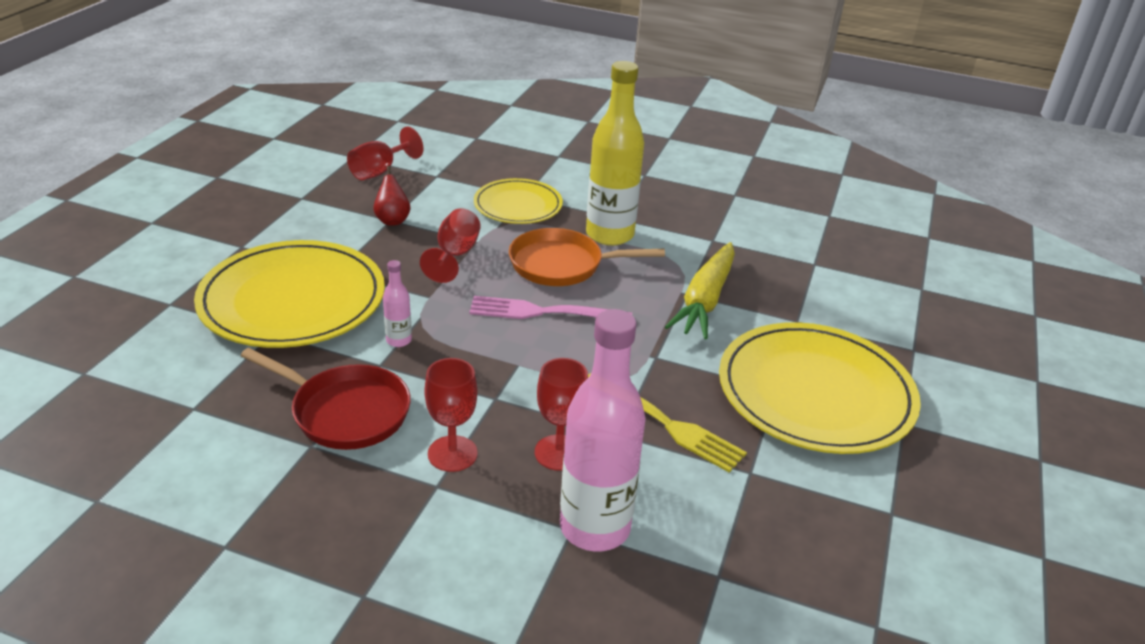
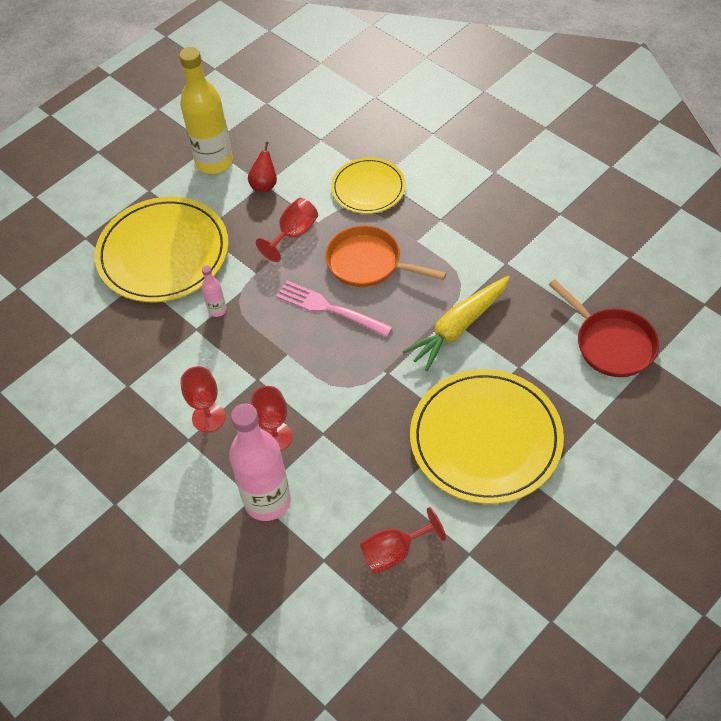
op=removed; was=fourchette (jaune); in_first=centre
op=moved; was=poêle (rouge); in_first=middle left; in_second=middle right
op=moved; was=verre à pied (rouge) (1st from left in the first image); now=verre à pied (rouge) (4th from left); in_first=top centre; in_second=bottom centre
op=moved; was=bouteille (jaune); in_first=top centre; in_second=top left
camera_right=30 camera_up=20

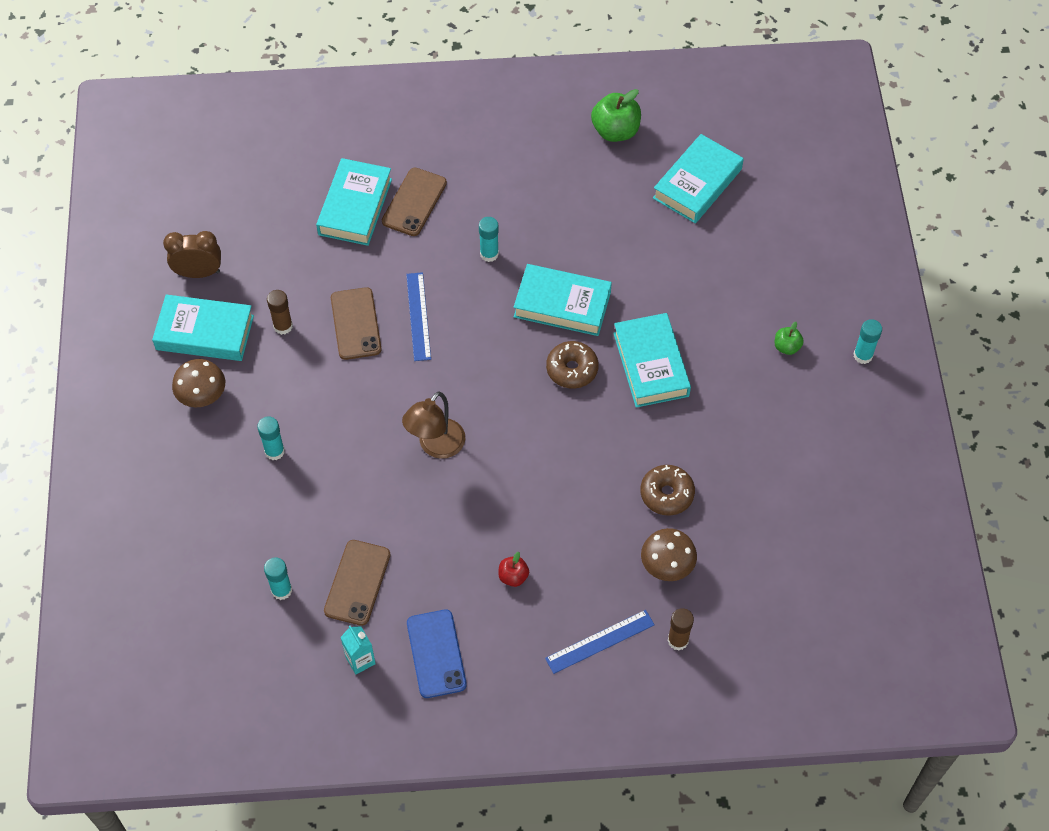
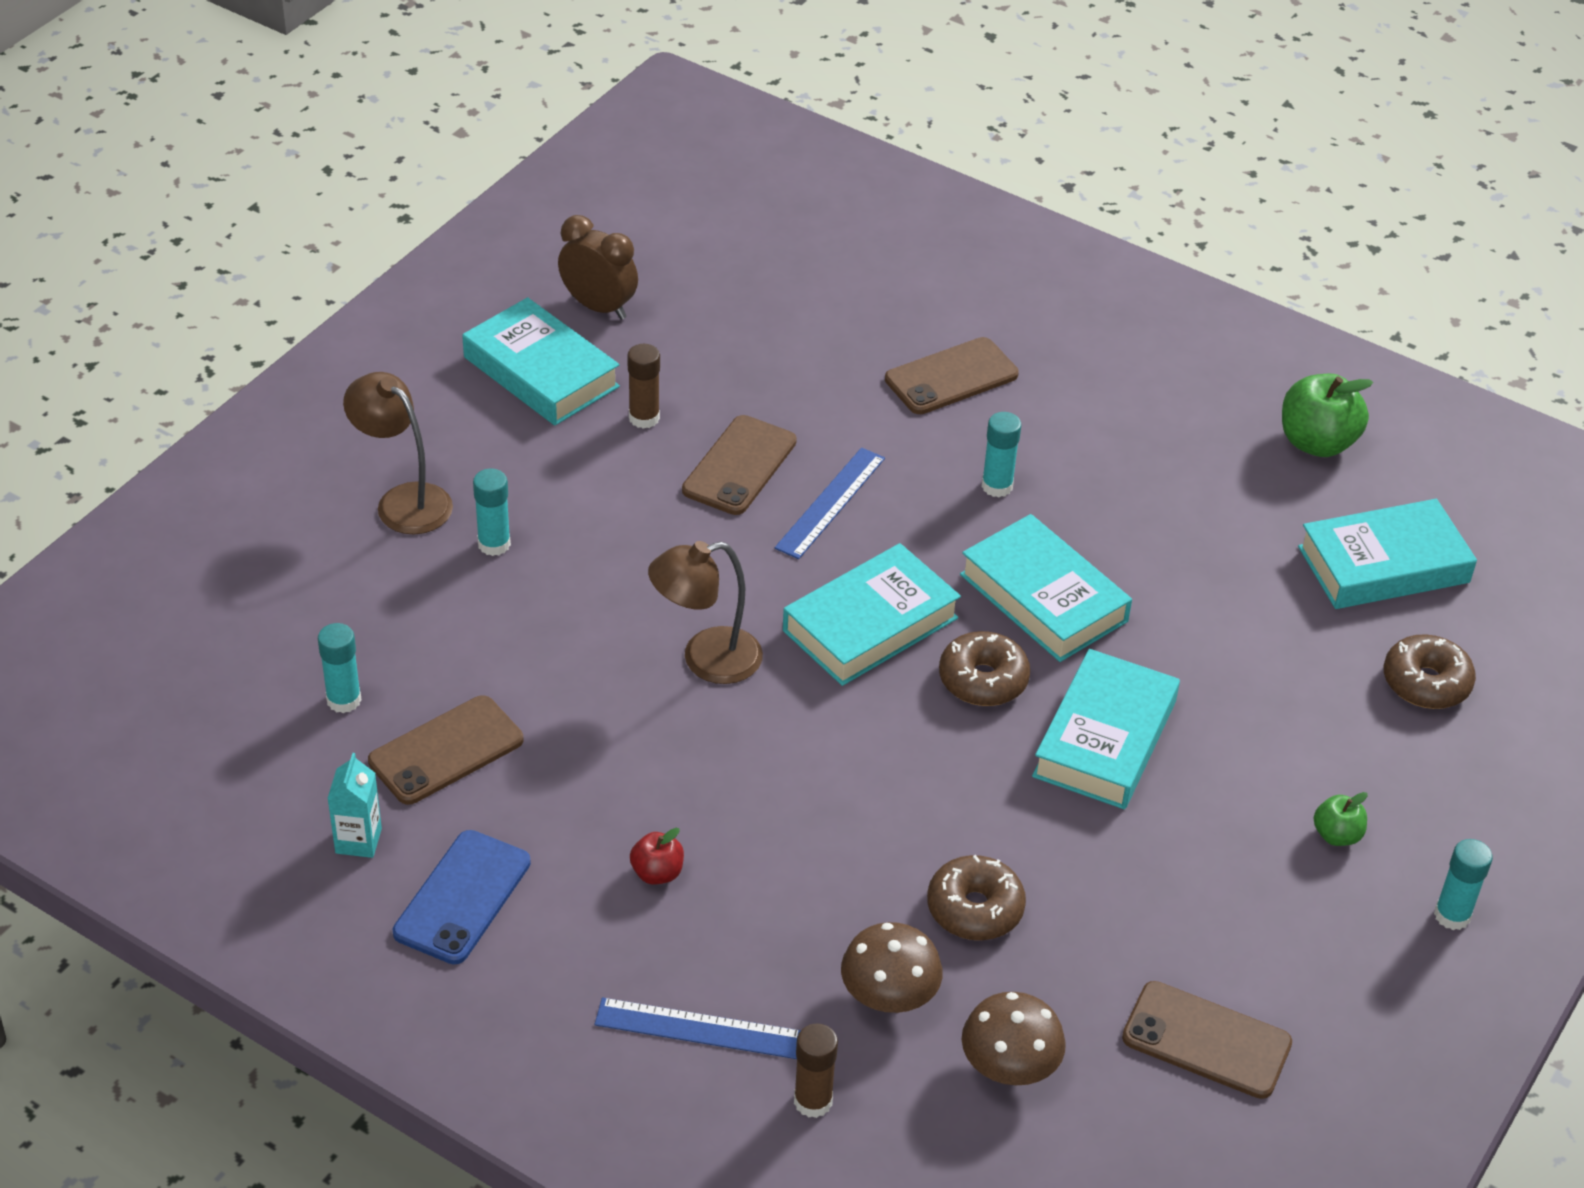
op=added; now=lampe (marron) (1st from left); in_second=middle left
op=added; now=téléphone (marron) (4th from left); in_second=bottom right
op=added; now=beignet (marron) (3rd from left); in_second=middle right
op=moved; was=champignon (marron) (1st from left in the first image); now=champignon (marron) (2nd from left); in_first=middle left; in_second=bottom centre
op=moved; was=livre (turquoise) (2nd from left); in_first=top centre; in_second=centre
camera_right=35 camera_up=-15

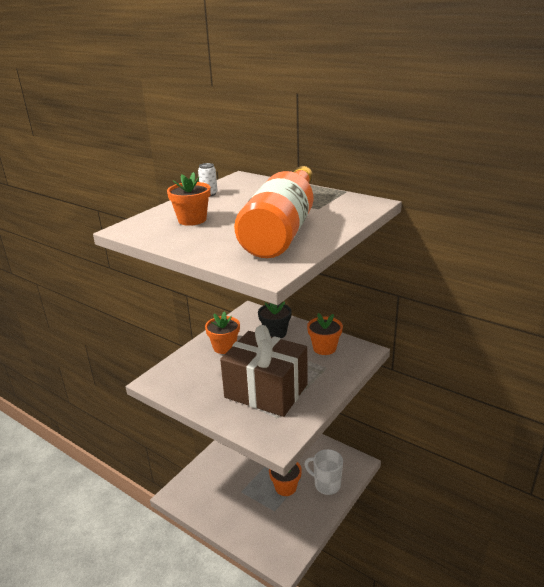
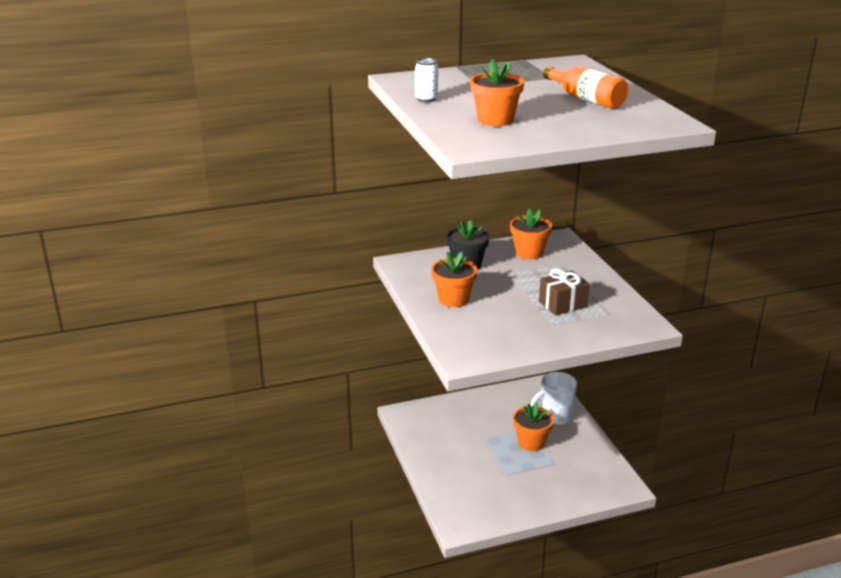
op=resized; was=cadeau (marron); in_first=centre; in_second=middle right; ratio=0.48
op=resized; was=bouteille (orange); in_first=centre; in_second=top right; ratio=0.51
camera_right=-55 camera_up=0

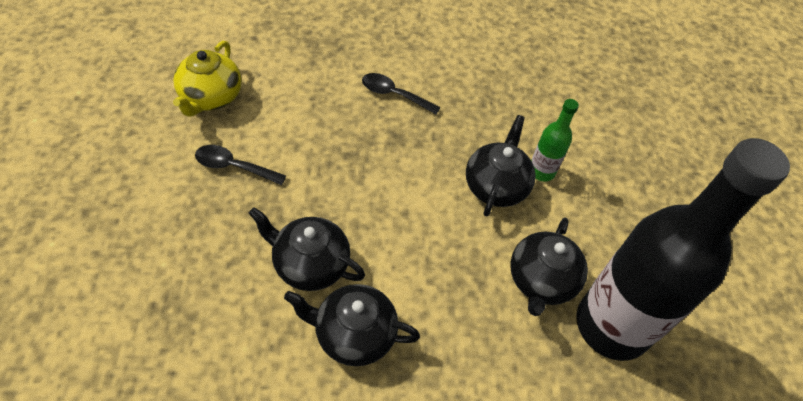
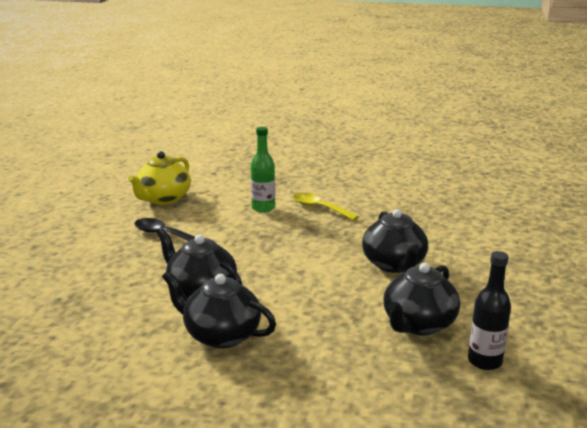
op=moved; was=bouteille (vert); in_first=middle right; in_second=centre
op=recoloured; was=cuillère (noir) (2nd from left); now=cuillère (jaune); in_first=top centre; in_second=centre
op=turned; was=théière (noir) (3rd from left); in_first=centre; in_second=middle right; clockwise=135
op=resized; was=bouteille (noir); in_first=middle right; in_second=bottom right; ratio=0.42
camera_right=20 camera_up=-30

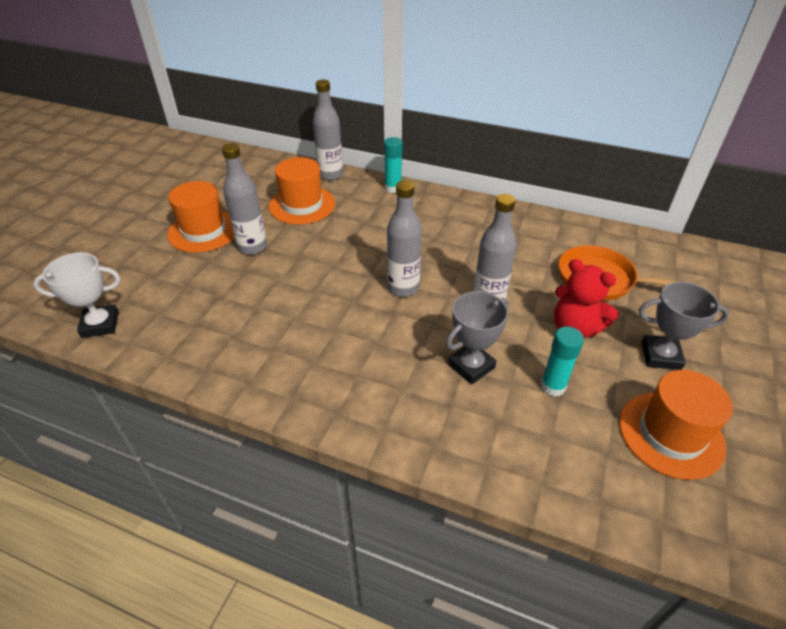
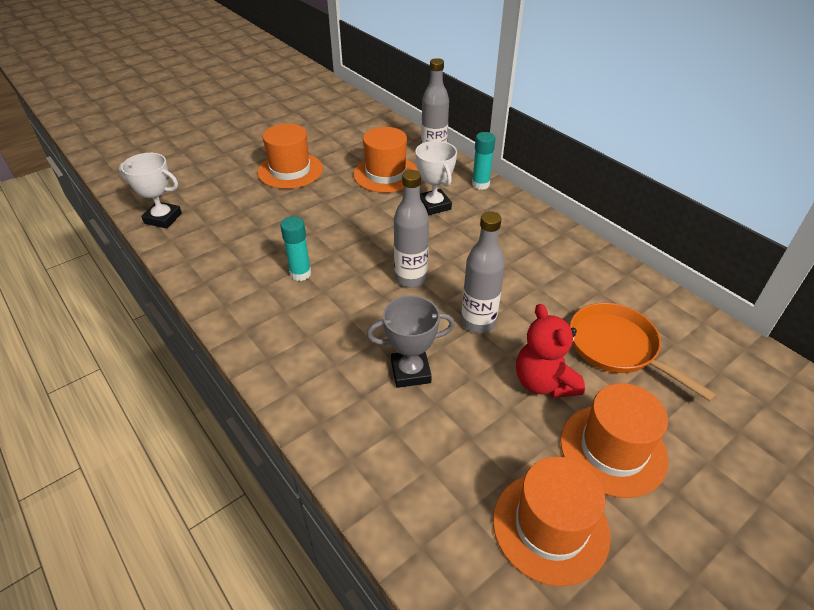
op=removed; was=bouteille (gris) (1st from left); in_first=top left
op=added; now=trophée (blanc) (2nd from left); in_second=top centre
op=moved; was=bâton de colle (turquoise) (2nd from left in the first image); now=bâton de colle (turquoise) (1st from left); in_first=middle right; in_second=centre
op=replaced; was=trophée (gris) (2nd from left); now=chapeau (orange) (4th from left); in_first=middle right; in_second=bottom right
camera_right=30 camera_up=0

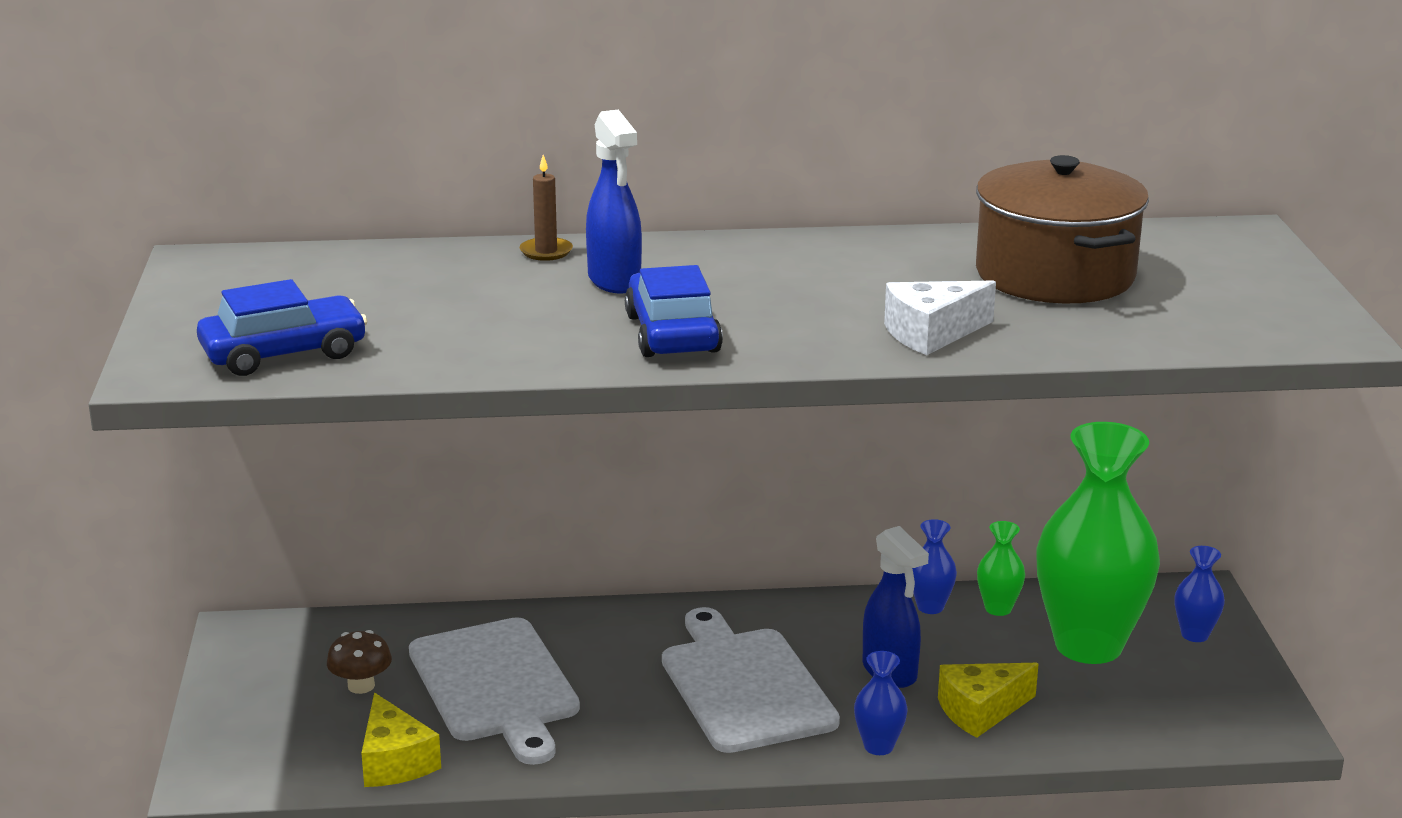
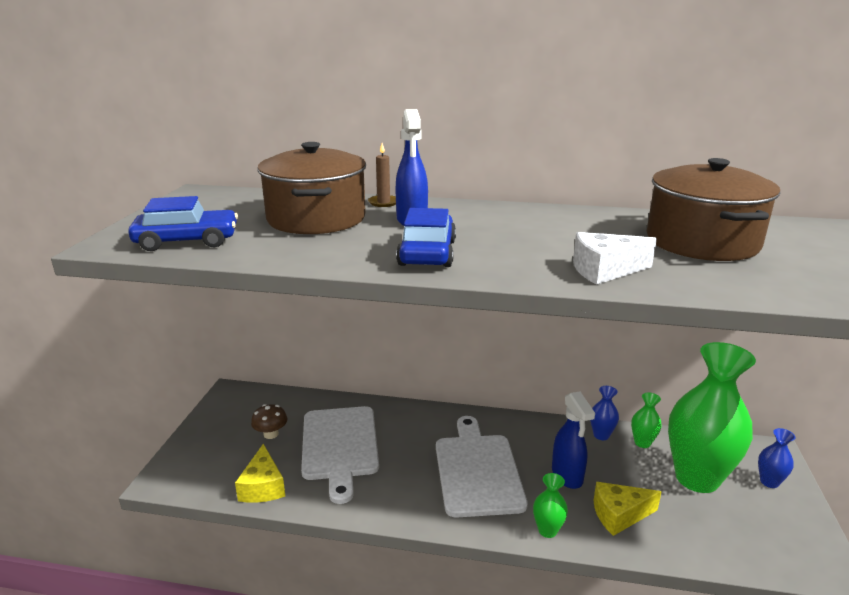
op=added; now=marmite (marron) (1st from left); in_second=top centre
op=recoloured; was=vase (bleu) (1st from left); now=vase (vert) (1st from left); in_first=bottom centre; in_second=bottom centre
camera_right=15 camera_up=0

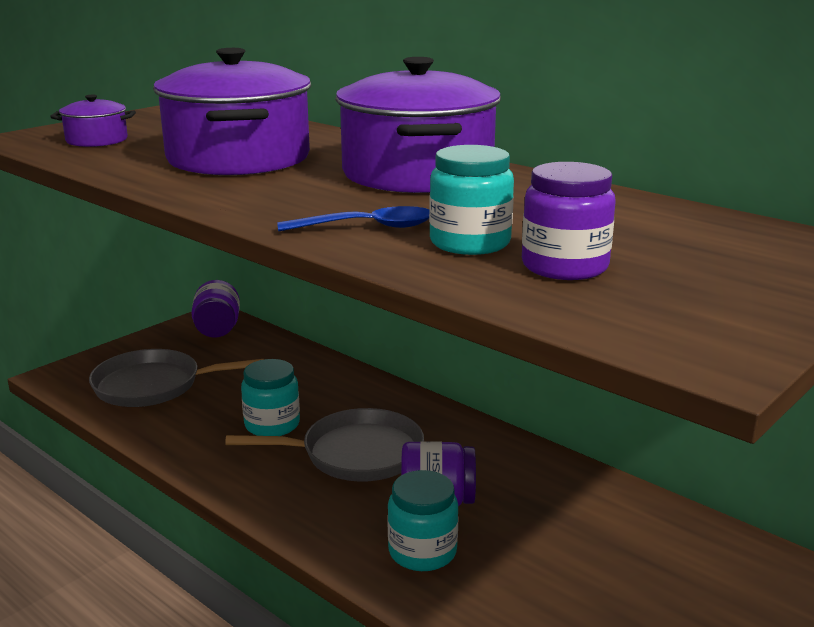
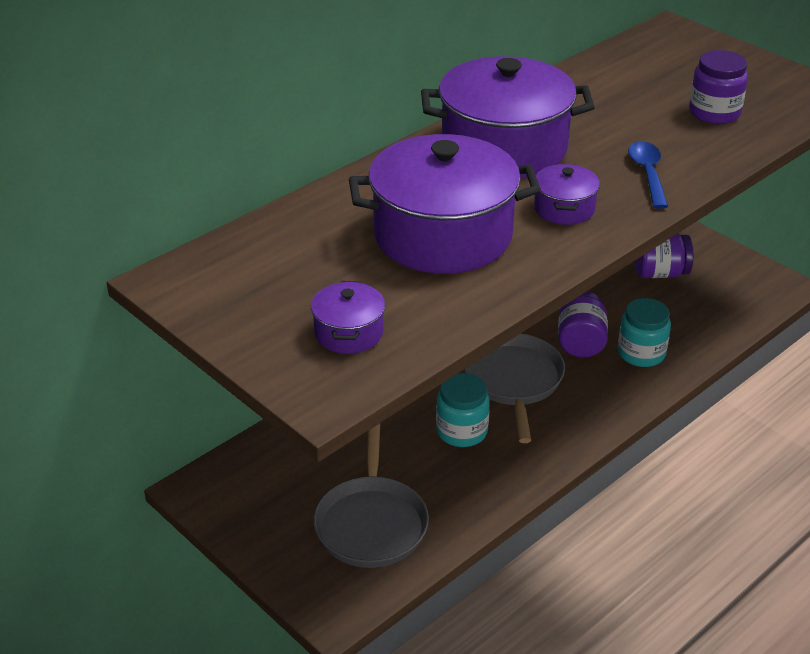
op=removed; was=bocal (turquoise) (3rd from left); in_first=top centre
op=added; now=marmite (violet) (4th from left); in_second=top right
op=moved; was=bocal (violet) (1st from left in the first image); now=bocal (violet) (2nd from left); in_first=middle left; in_second=middle right
camera_right=-85 camera_up=15

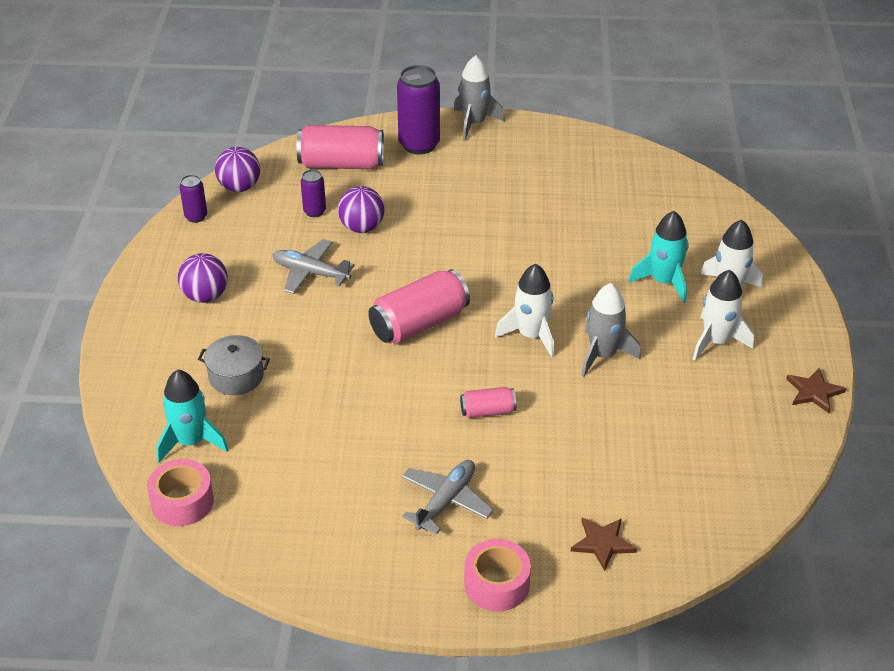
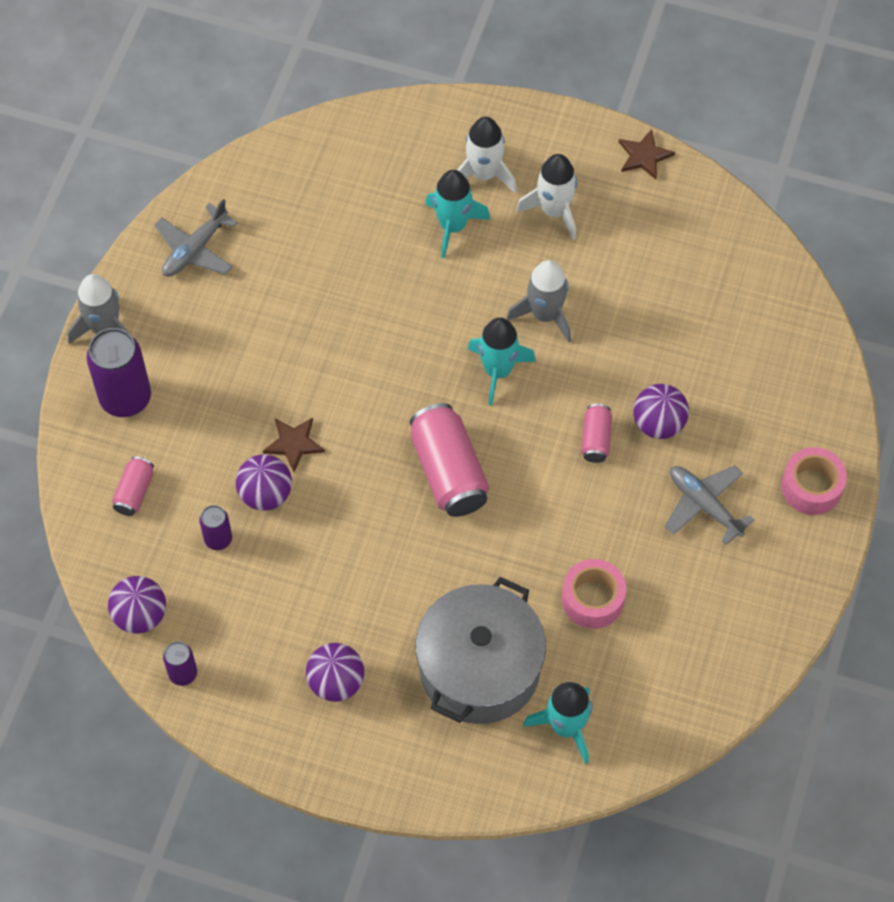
op=added; now=balle (violet) (4th from left); in_second=middle right
op=moved; was=ruban adhésif (rose) (1st from left); in_first=bottom left; in_second=centre
op=moved; was=avion (gris) (1st from left); in_first=centre; in_second=top left
op=moved; was=étoile (marron) (1st from left); in_first=bottom right; in_second=middle left
op=recoloured; was=fusée (blanc) (1st from left); now=fusée (turquoise) (2nd from left); in_first=centre; in_second=centre
op=resized; was=marmite (gris); in_first=middle left; in_second=bottom centre; ratio=1.98
op=resized; was=canette (rose) (1st from left); in_first=top centre; in_second=middle left; ratio=0.52
camera_right=-75 camera_up=20

